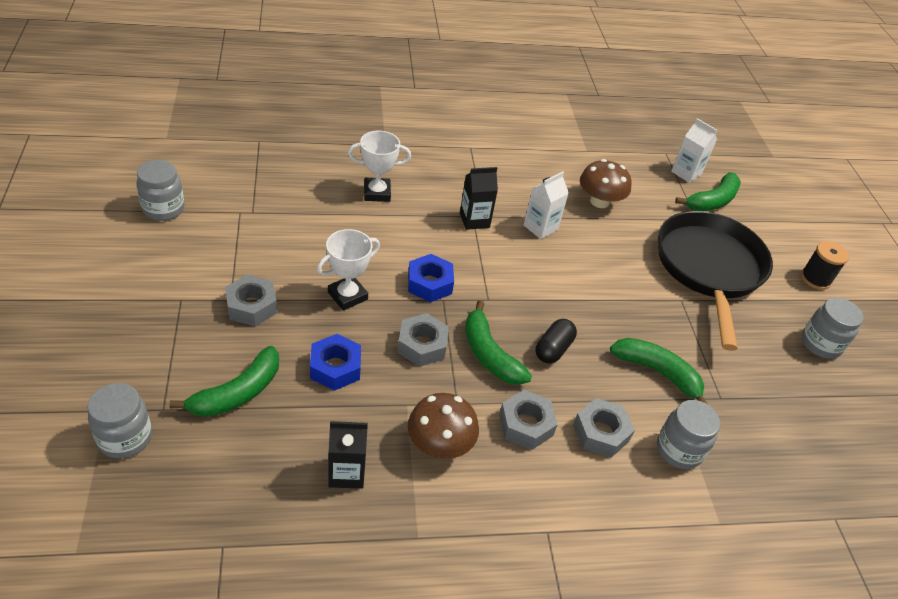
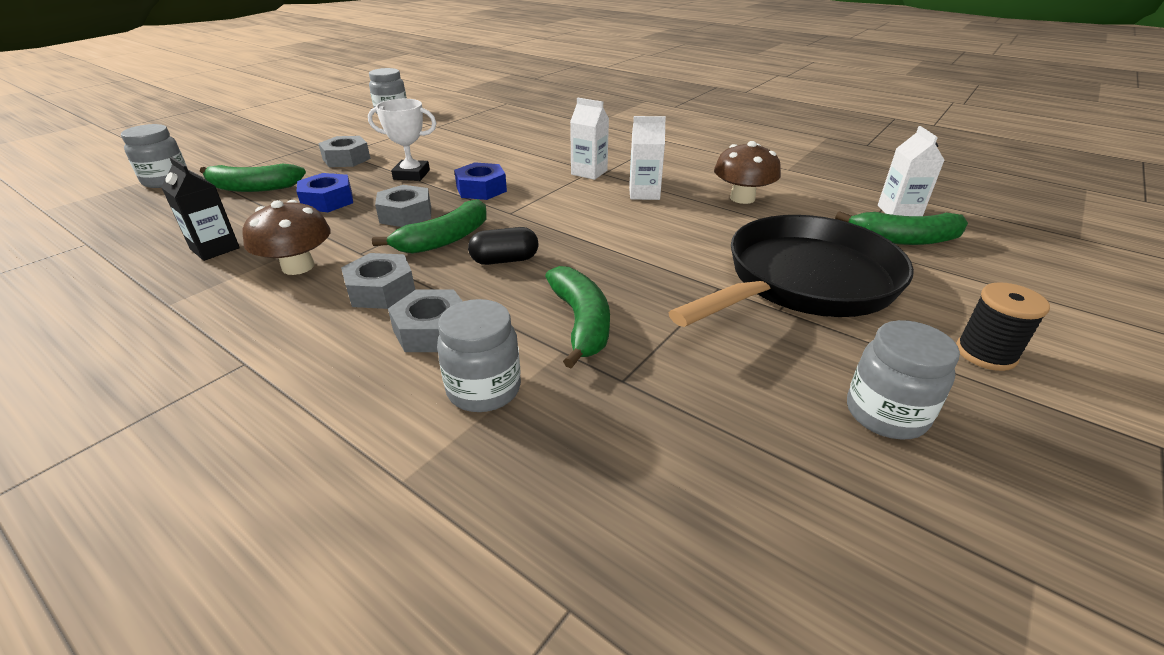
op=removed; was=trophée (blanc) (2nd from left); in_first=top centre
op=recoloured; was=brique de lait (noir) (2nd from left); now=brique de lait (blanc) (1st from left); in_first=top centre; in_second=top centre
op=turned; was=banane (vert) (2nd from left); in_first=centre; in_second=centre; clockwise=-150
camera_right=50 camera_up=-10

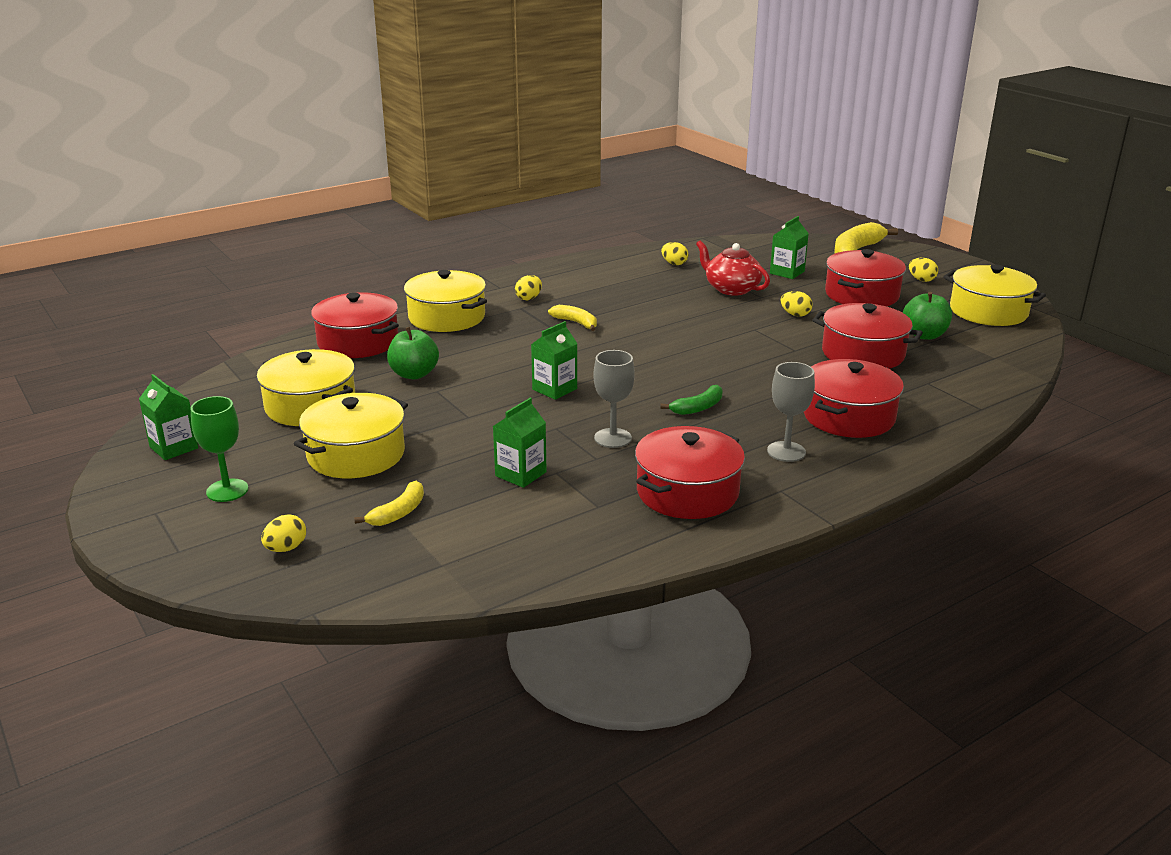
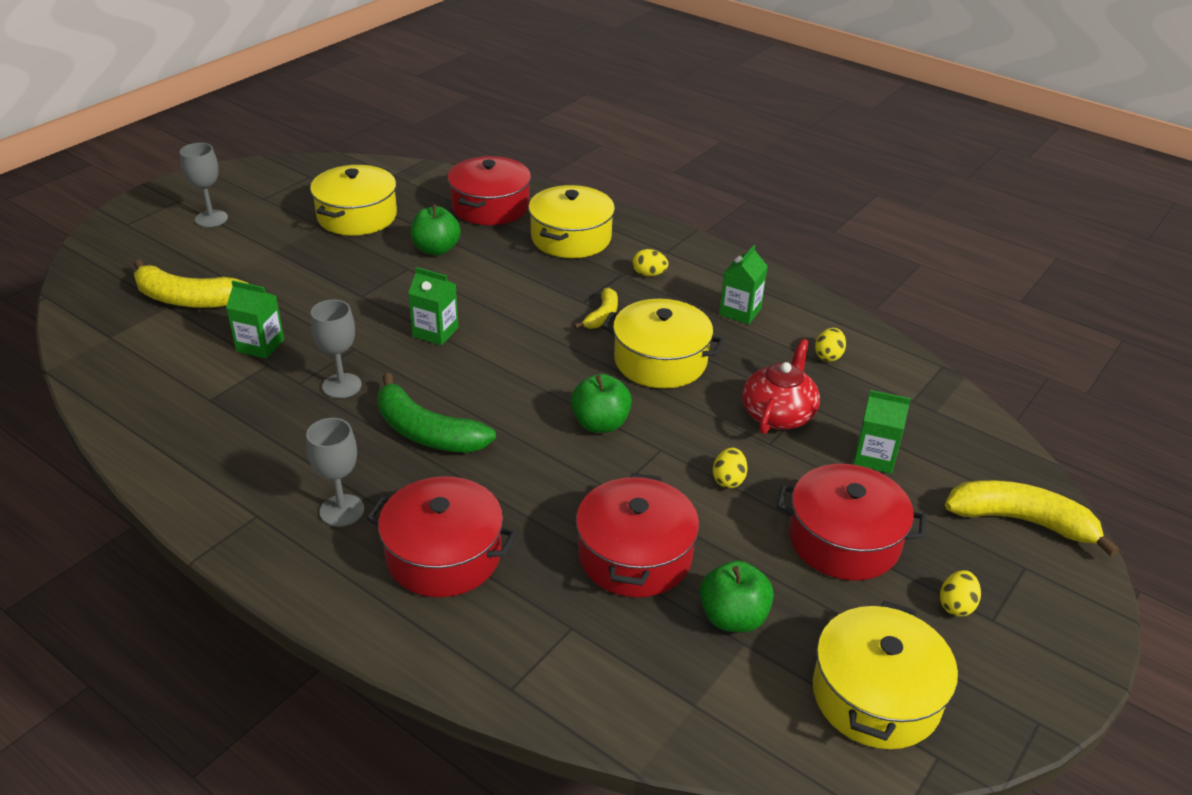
op=removed; was=œuf (jaune) (1st from left); in_first=middle left
op=removed; was=marmite (rouge) (2nd from left); in_first=centre
op=added; now=pomme (vert) (2nd from left); in_second=centre
op=moved; was=brique de lait (vert) (1st from left in the first image); now=brique de lait (vert) (3rd from left); in_first=middle left; in_second=centre
op=moved; was=marmite (jaune) (2nd from left in the first image); now=marmite (jaune) (3rd from left); in_first=middle left; in_second=centre
op=recoloured; was=verre à pied (vert); now=verre à pied (gris) (1st from left); in_first=middle left; in_second=top left
op=resized; was=banane (jaune) (1st from left); in_first=middle left; in_second=middle left; ratio=1.8
op=resized; was=banane (vert); in_first=centre; in_second=centre; ratio=1.8
camera_right=70 camera_up=10

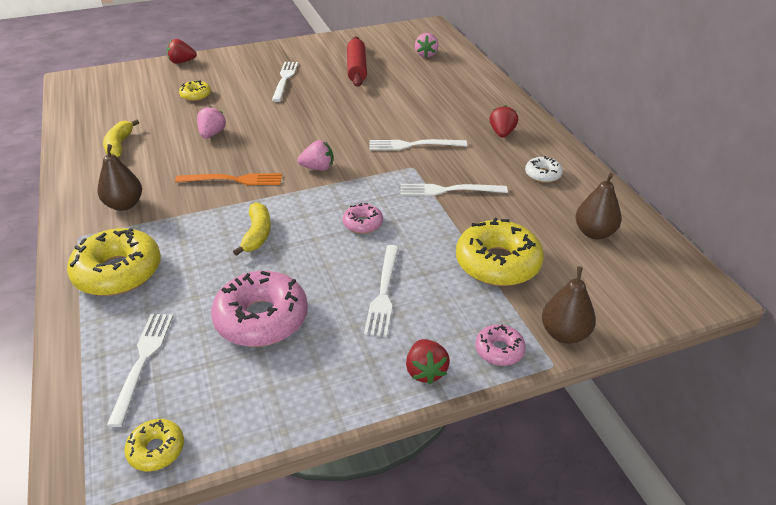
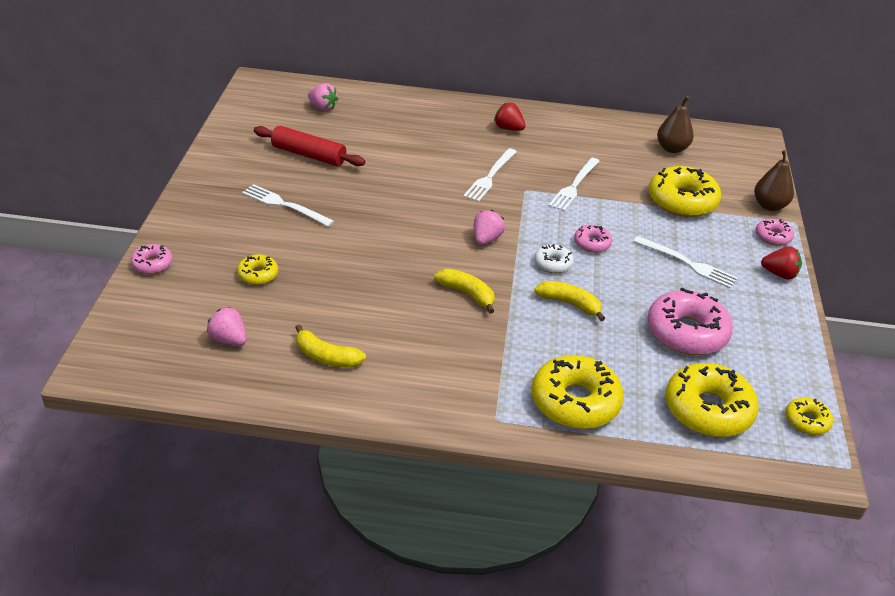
op=removed; was=poire (marron) (1st from left); in_first=middle left
op=moved; was=fraise (rose) (1st from left); in_first=top left; in_second=middle left
op=moved; was=beignet (blanc); in_first=middle right; in_second=centre
op=replaced; was=fourchette (blanc) (1st from left); now=beignet (jaune) (4th from left); in_first=bottom left; in_second=bottom right
op=replaced; was=fraise (rouge) (1st from left); now=beignet (rose) (1st from left); in_first=top left; in_second=middle left
op=replaced; was=fourchette (orange); now=banane (jaune) (2nd from left); in_first=middle left; in_second=centre
camera_right=-65 camera_up=0

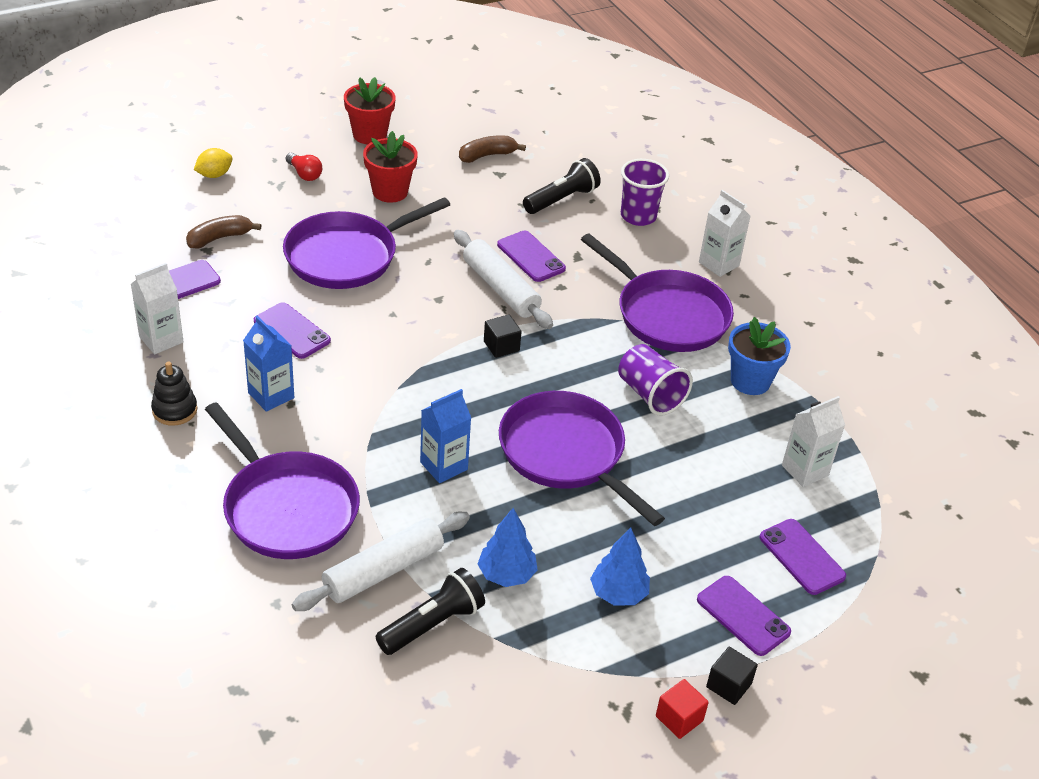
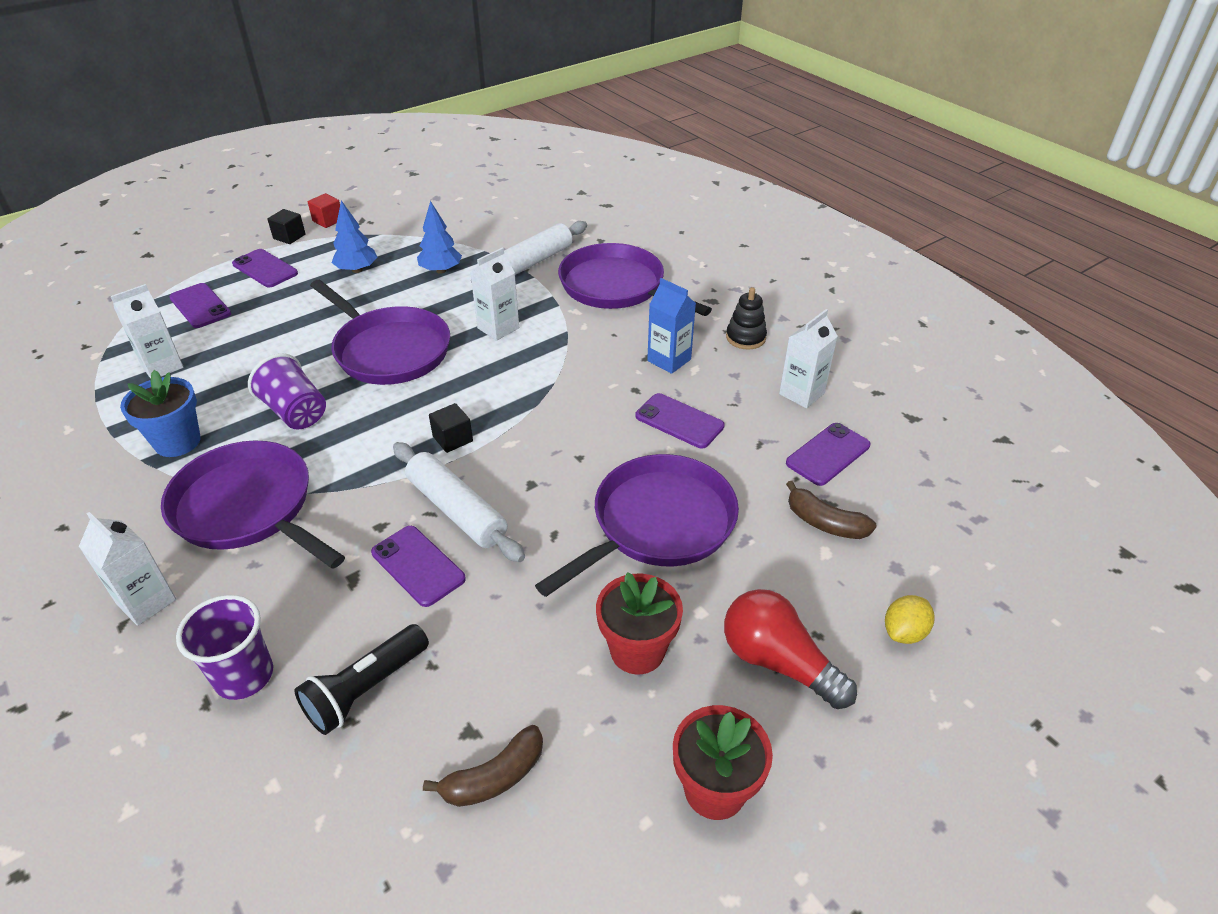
op=removed; was=lampe de poche (noir) (1st from left); in_first=bottom centre
op=recoloured; was=brique de lait (bleu) (2nd from left); now=brique de lait (blanc) (3rd from left); in_first=centre; in_second=top centre
op=turned; was=banane (marron) (1st from left in the first image); in_first=top left; in_second=middle right; clockwise=75
op=resized; was=ampoule (rouge); in_first=top left; in_second=bottom centre; ratio=1.82
camera_right=175 camera_up=0

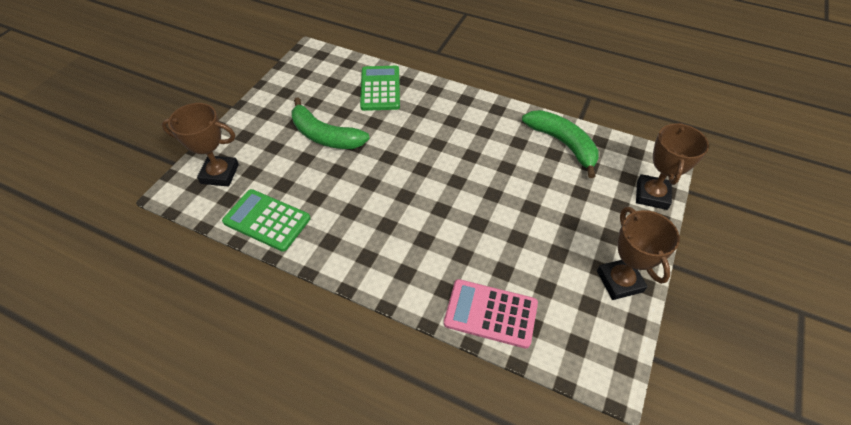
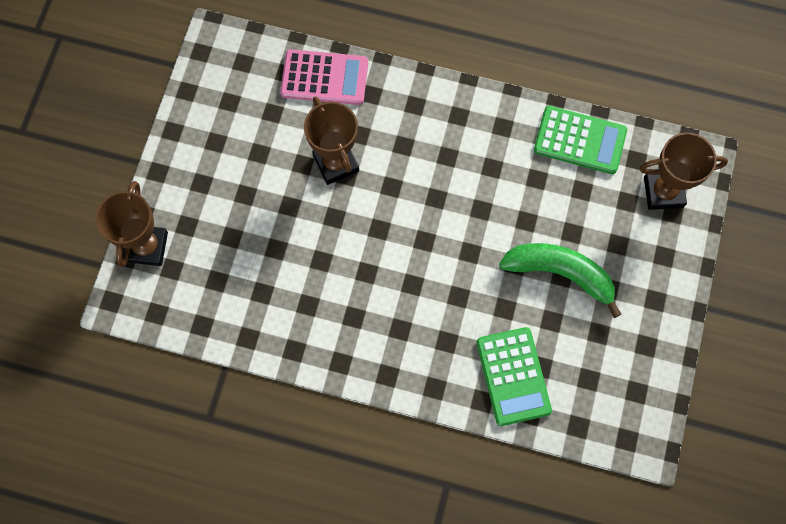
op=removed; was=banane (vert) (2nd from left); in_first=centre
op=moved; was=trophée (marron) (2nd from left); in_first=middle right; in_second=top centre
camera_right=170 camera_up=20

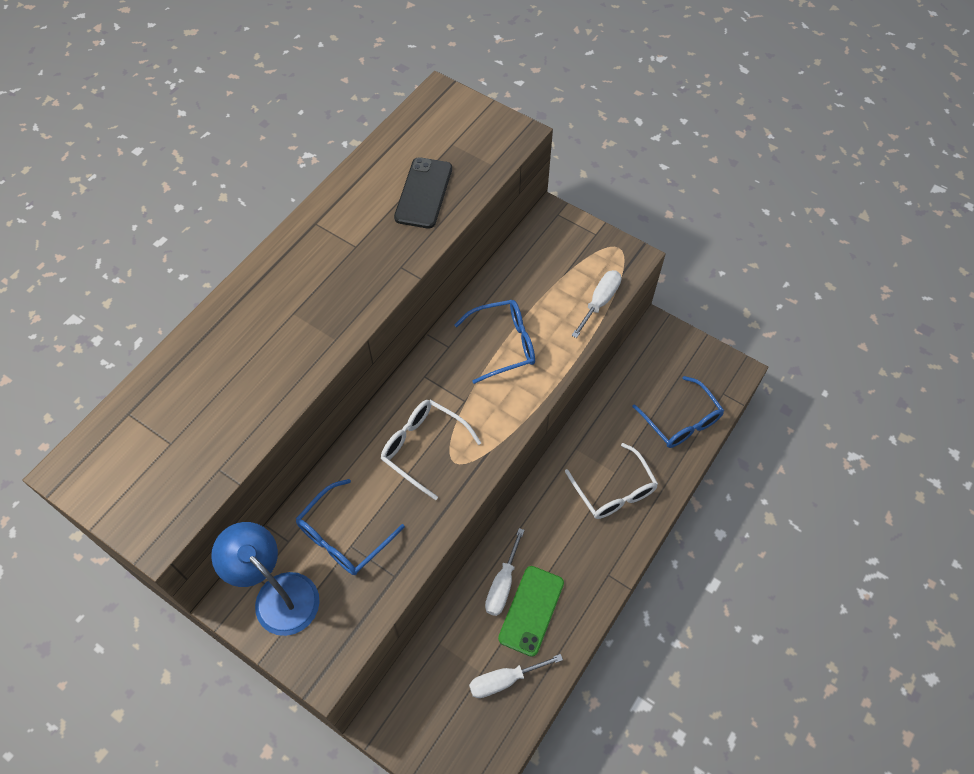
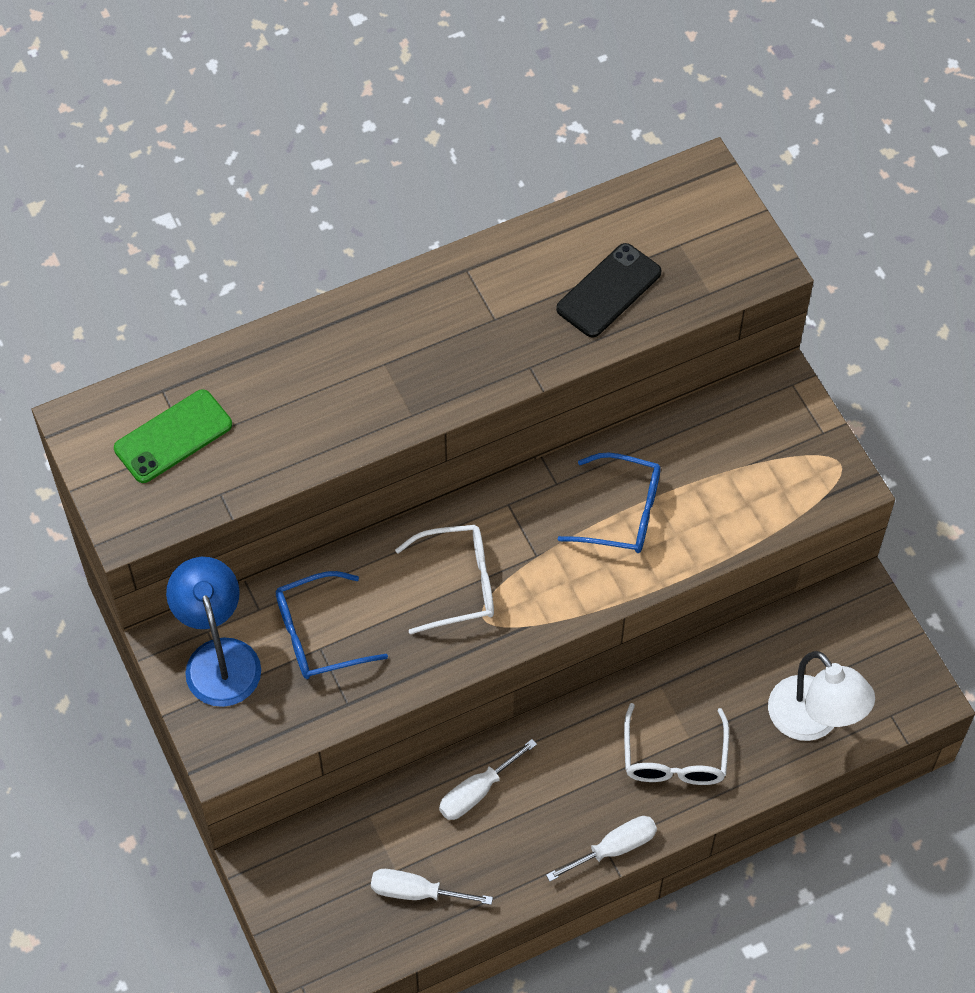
op=moved; was=téléphone (vert); in_first=bottom centre; in_second=middle left
op=moved; was=tournevis (blanc) (3rd from left); in_first=centre; in_second=bottom centre
op=replaced; was=lunettes (bleu) (3rd from left); now=lampe (blanc); in_first=middle right; in_second=bottom right
op=turned; was=lunettes (blanc) (1st from left); in_first=centre; in_second=centre; clockwise=105
camera_right=30 camera_up=0

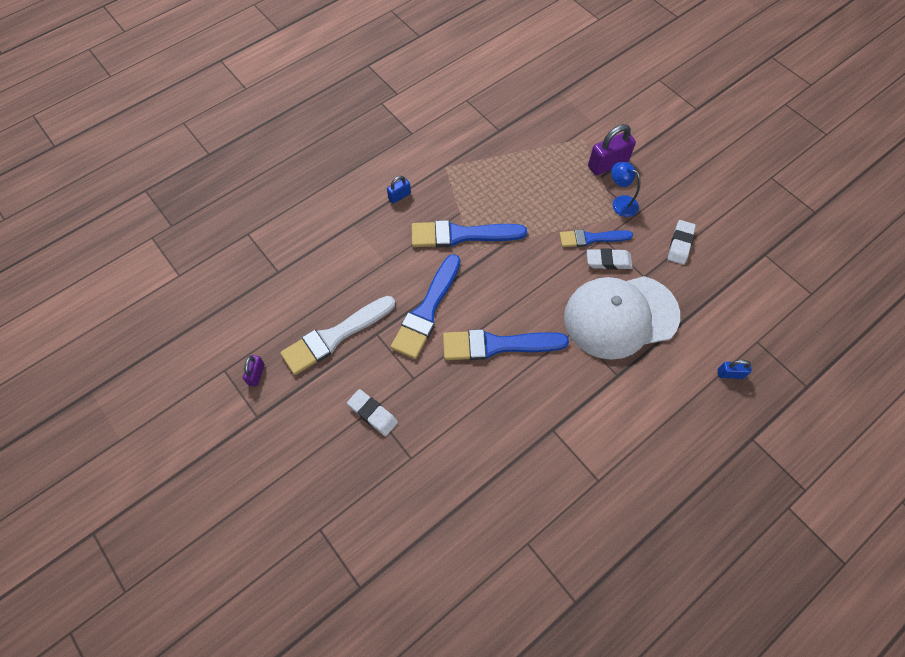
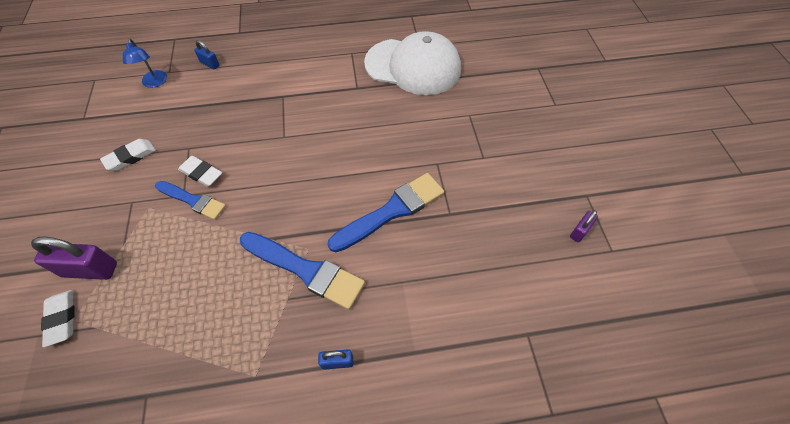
op=removed; was=pinceau (blanc); in_first=centre
op=removed; was=pinceau (bleu) (3rd from left); in_first=centre
op=moved; was=gomme (blanc) (1st from left); in_first=centre; in_second=bottom left
op=moved; was=casquette (blanc); in_first=middle right; in_second=top centre
op=moved; was=lampe (bleu); in_first=top right; in_second=top left
camera_right=-150 camera_up=-5

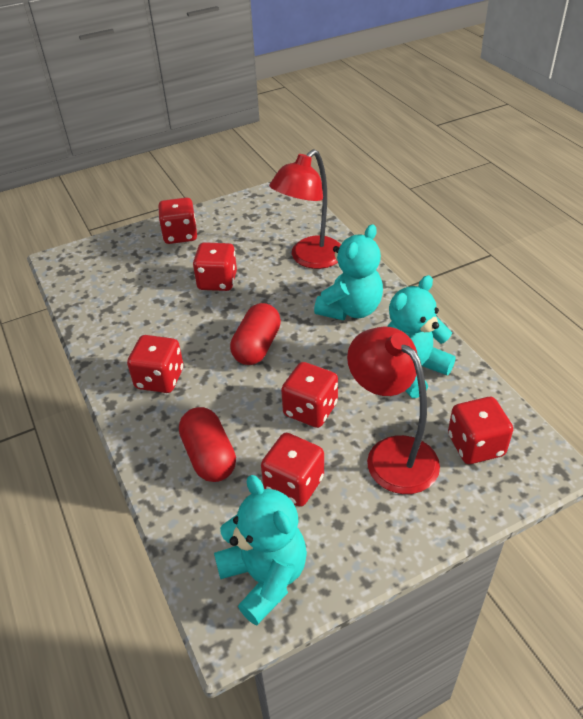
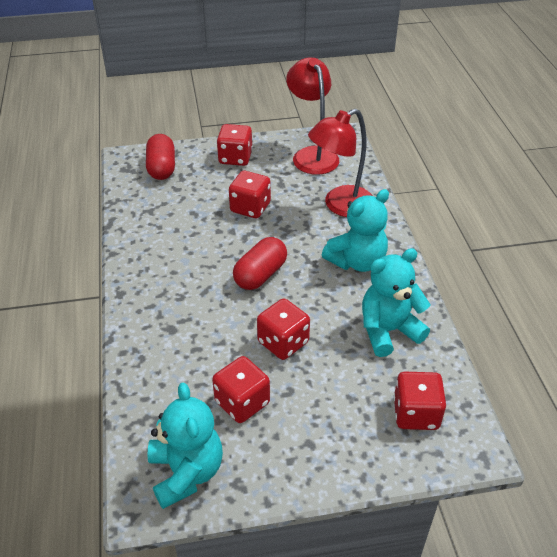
op=removed; was=dé (rouge) (1st from left); in_first=middle left
op=moved; was=gélule (rouge) (1st from left); in_first=centre; in_second=top left
op=moved; was=lampe (rouge) (2nd from left in the first image); now=lampe (rouge) (1st from left); in_first=middle right; in_second=top centre
camera_right=15 camera_up=0

